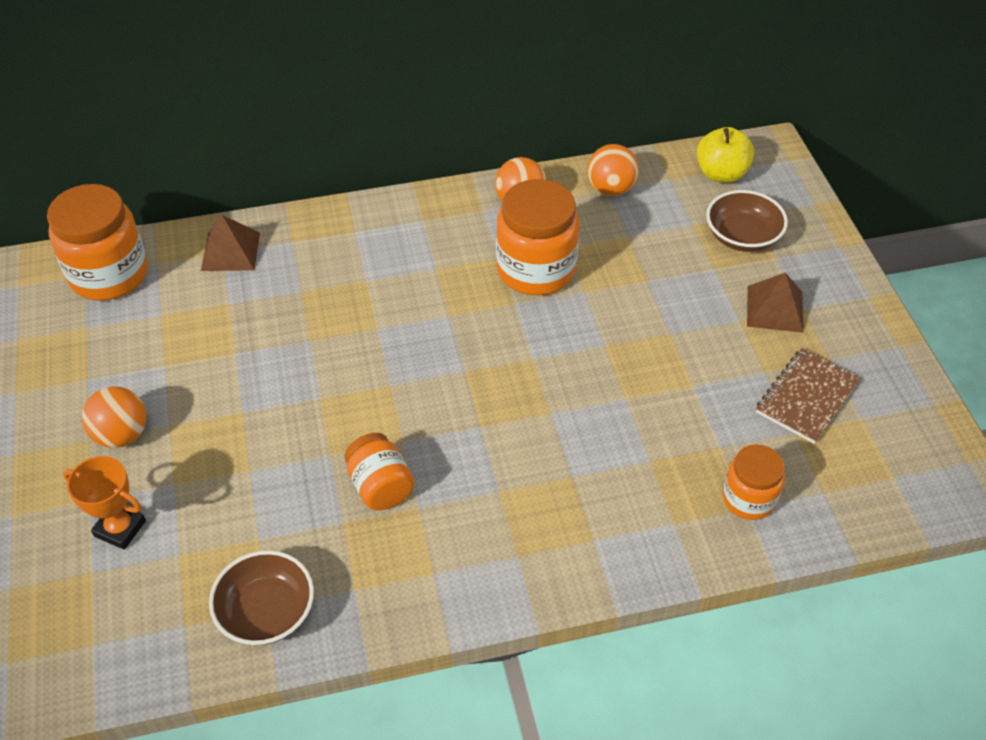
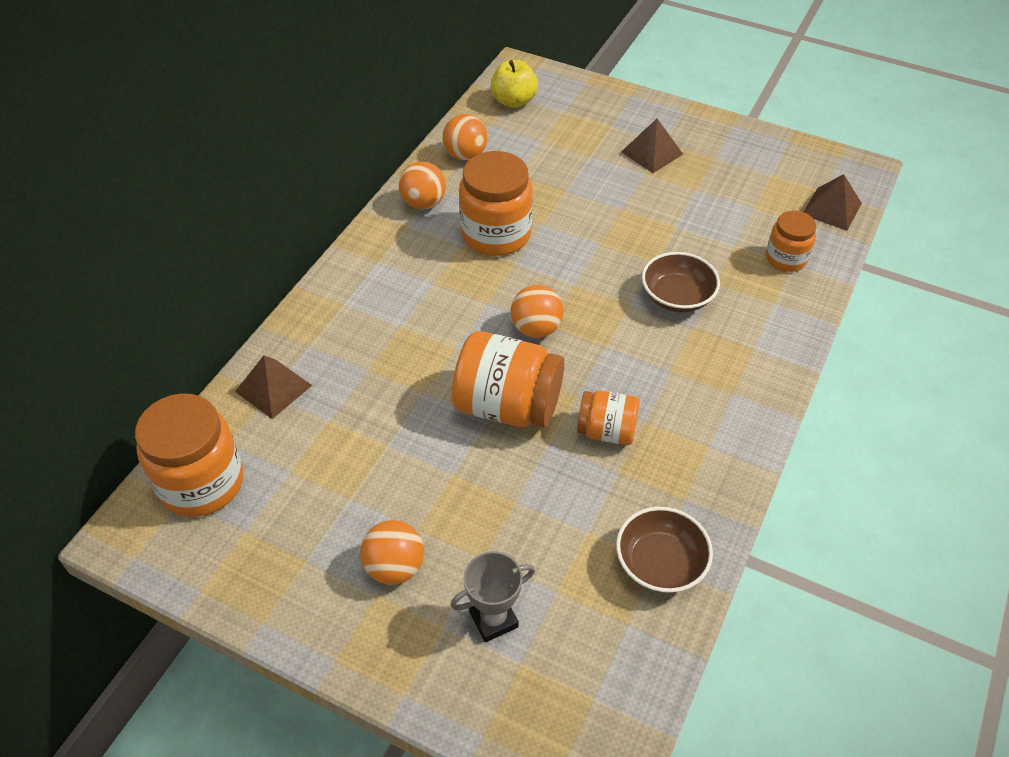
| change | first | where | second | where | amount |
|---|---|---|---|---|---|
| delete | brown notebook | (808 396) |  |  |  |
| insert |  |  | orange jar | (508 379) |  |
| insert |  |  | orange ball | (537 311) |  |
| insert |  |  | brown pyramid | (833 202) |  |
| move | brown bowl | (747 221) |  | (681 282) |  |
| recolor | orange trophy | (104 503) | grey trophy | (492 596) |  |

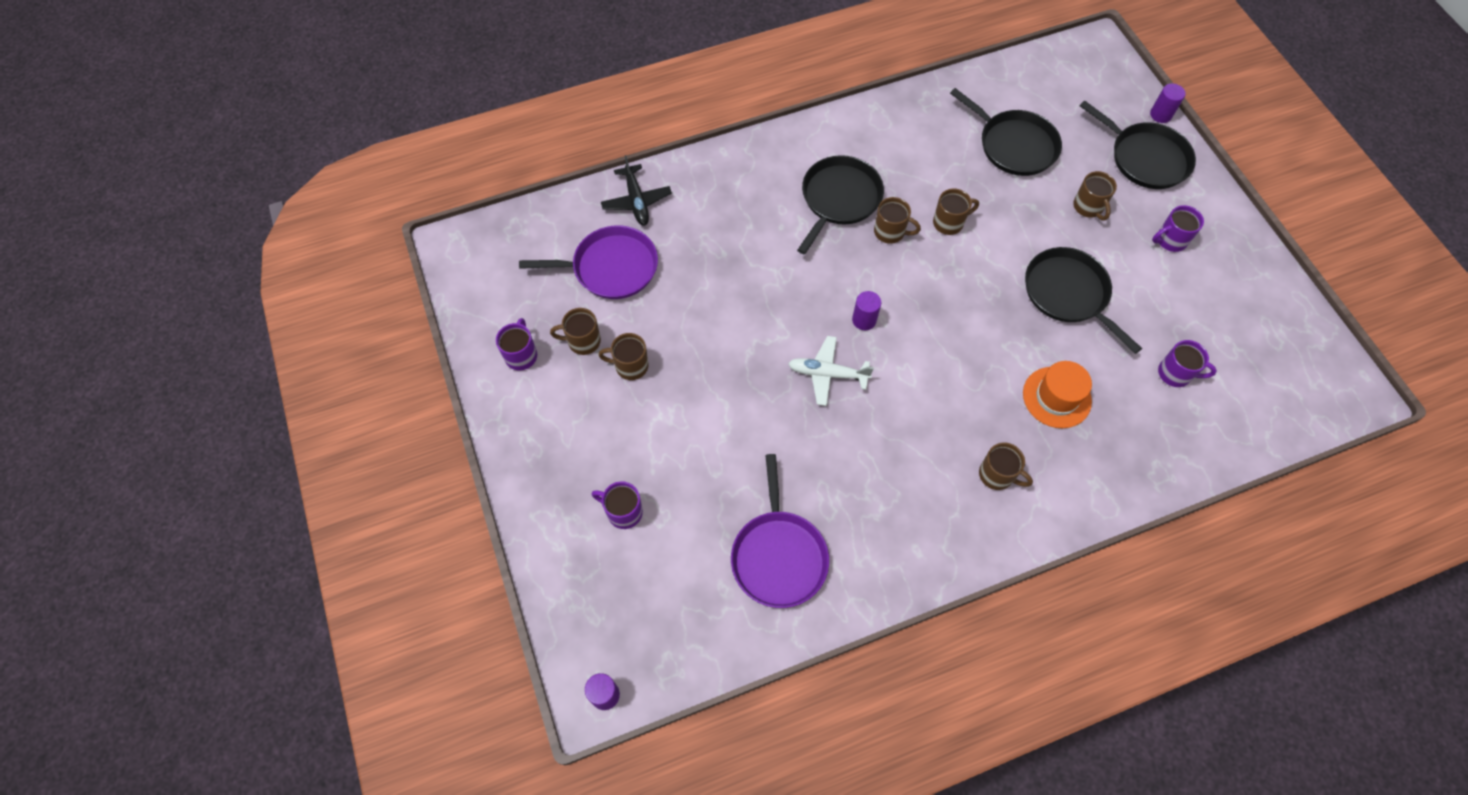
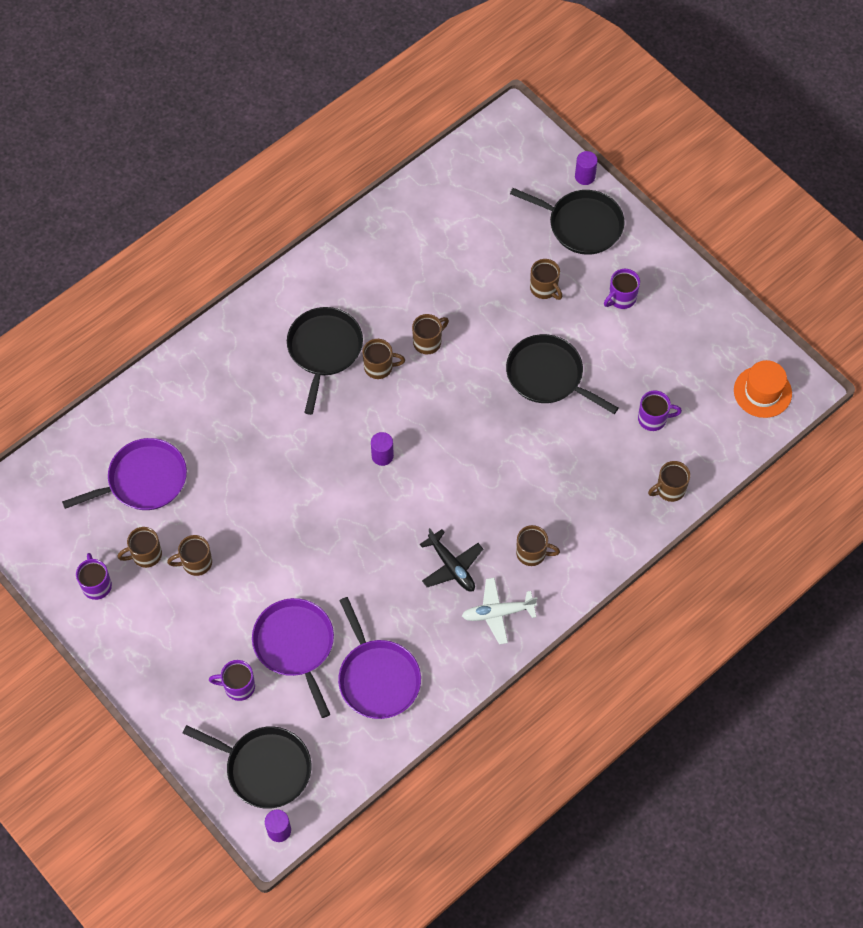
| change | first | where | second | where | amount |
|---|---|---|---|---|---|
| insert |  |  | purple pan | (293 658) |  |
| insert |  |  | brown mug | (669 481) |  |
| move | black plane | (636 190) |  | (451 559) |  |
| move | white plane | (831 371) |  | (499 611) |  |
| move | black pan | (1006 132) |  | (247 767) |  |
| move | orange hat | (1057 394) |  | (763 389) |  |

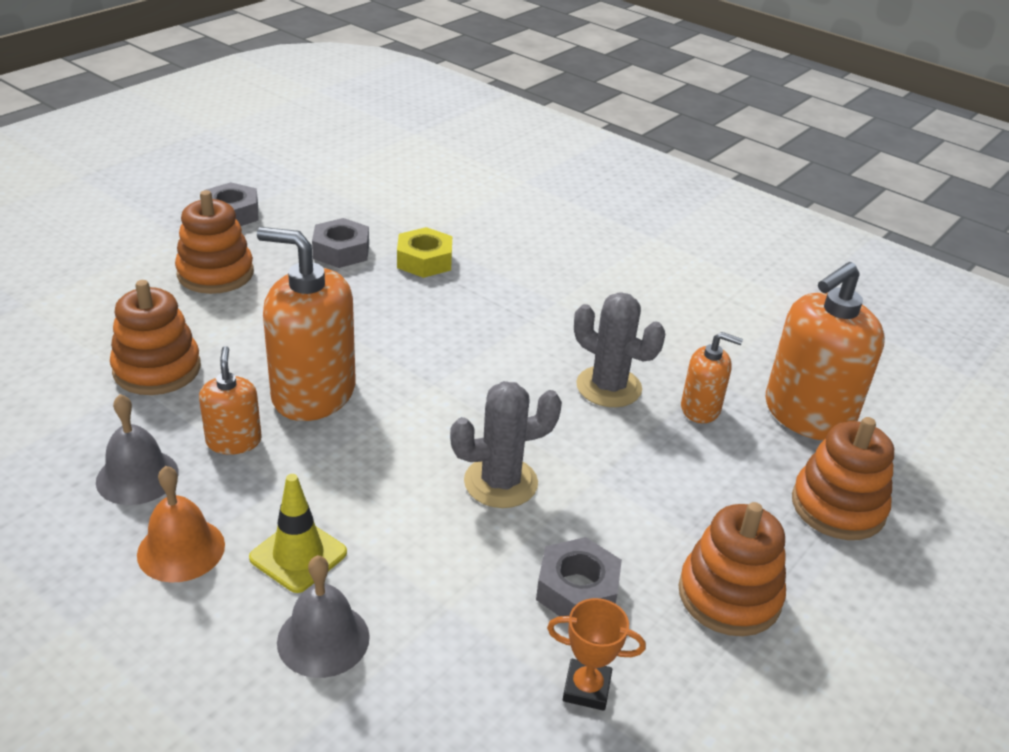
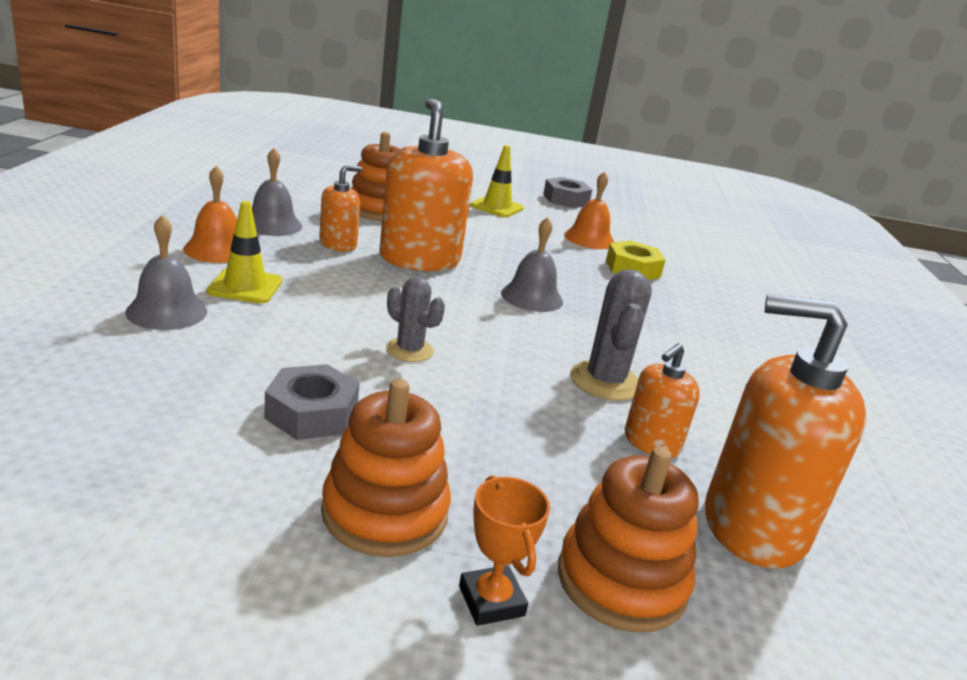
| change | first | where | second | where | amount |
|---|---|---|---|---|---|
| insert |  |  | grey bell | (532 264) |  |
| move | orange trophy | (596 654) |  | (504 550) |  |
| replace | orange stacking toy | (214 242) | yellow traffic cone | (497 181) |  |
| replace | grey nut | (340 243) | orange bell | (589 210) |  |
| rotate | orange soap dispenser | (712 377) |  | (662 400) | 60 degrees clockwise |
| resize | grey cactus | (506 444) |  | (415 319) | x0.66 |

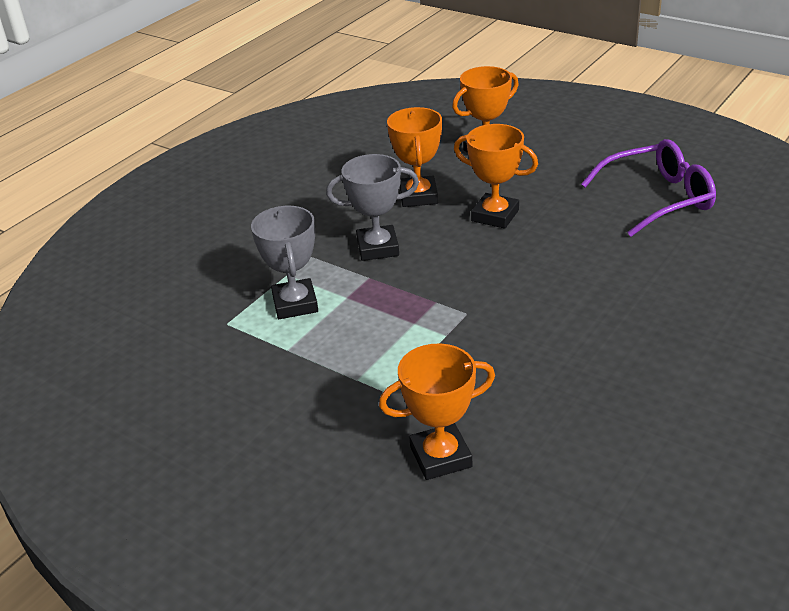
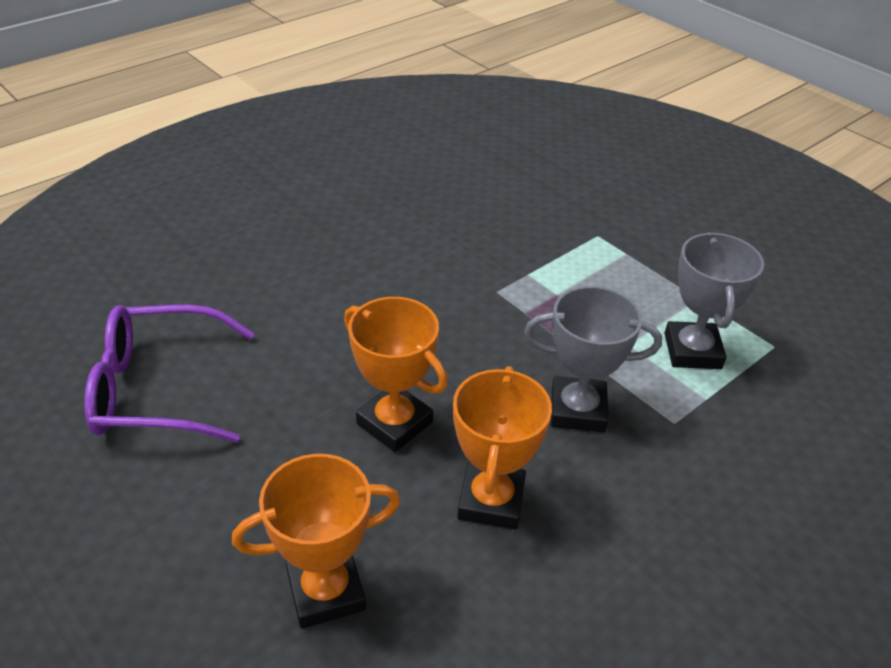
| change | first | where | second | where | amount |
|---|---|---|---|---|---|
| delete | orange trophy | (437 412) |  |  |  |

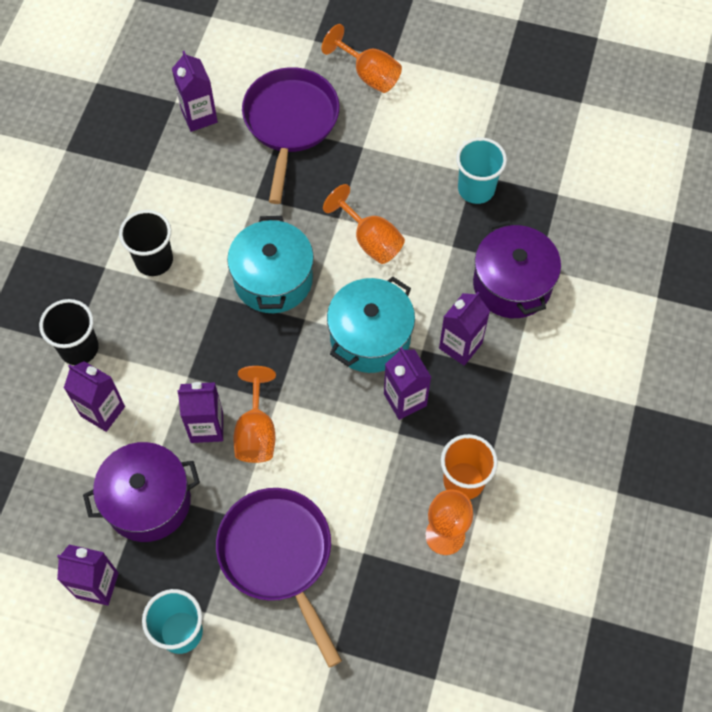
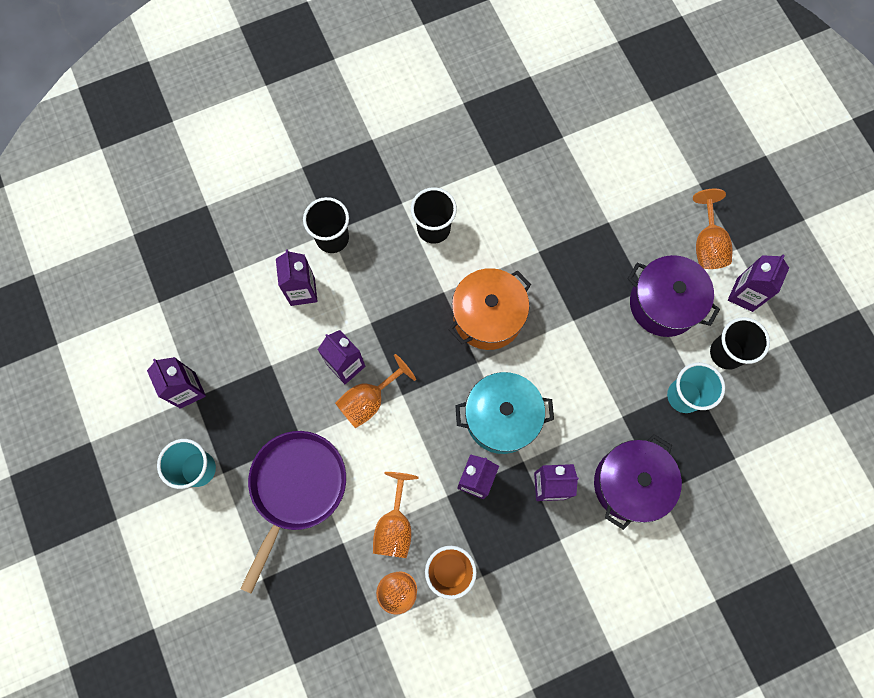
| change | first | where | second | where | amount |
|---|---|---|---|---|---|
| delete | purple pan | (290 135) |  |  |  |
| insert |  |  | black cup | (740 343) |  |
| move | purple pot | (141 492) |  | (673 296) |  |
| move | purple carton | (195 91) |  | (758 283) |  |
| move | orange goblet | (364 224) |  | (396 515) |  |
| recolor | turquoise pot | (270 264) | orange pot | (490 309) |  |

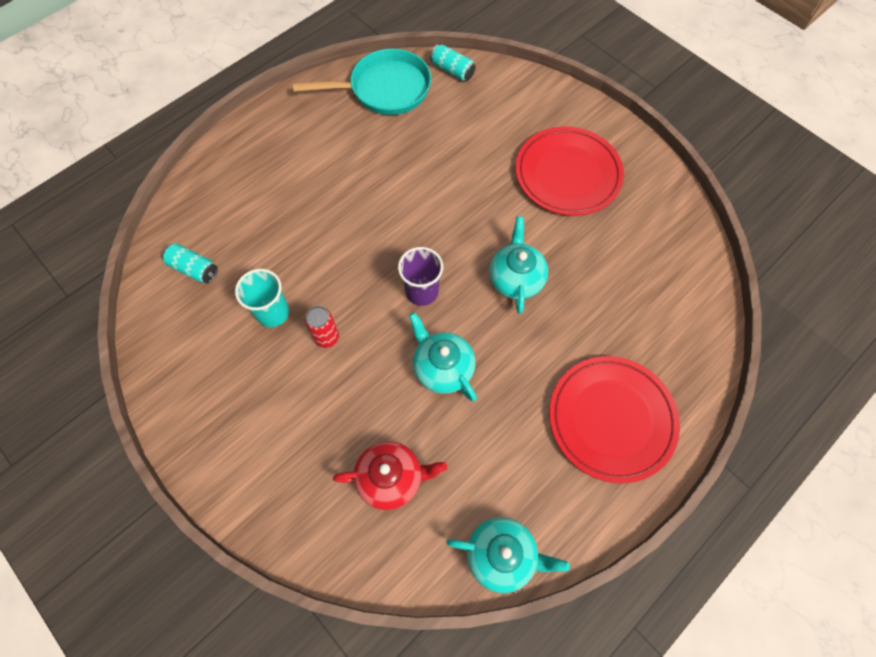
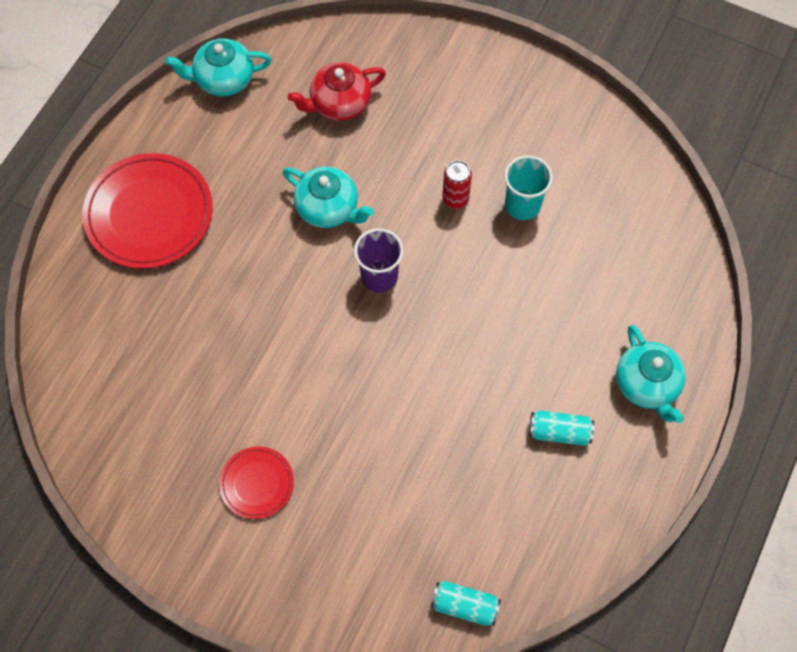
| change | first | where | second | where | amount |
|---|---|---|---|---|---|
| delete | turquoise pan | (362 82) |  |  |  |
| move | turquoise can | (190 263) |  | (562 428) |  |
| move | turquoise teapot | (518 265) |  | (651 374) |  |
| resize | red plate | (569 171) |  | (256 482) | x0.52 |

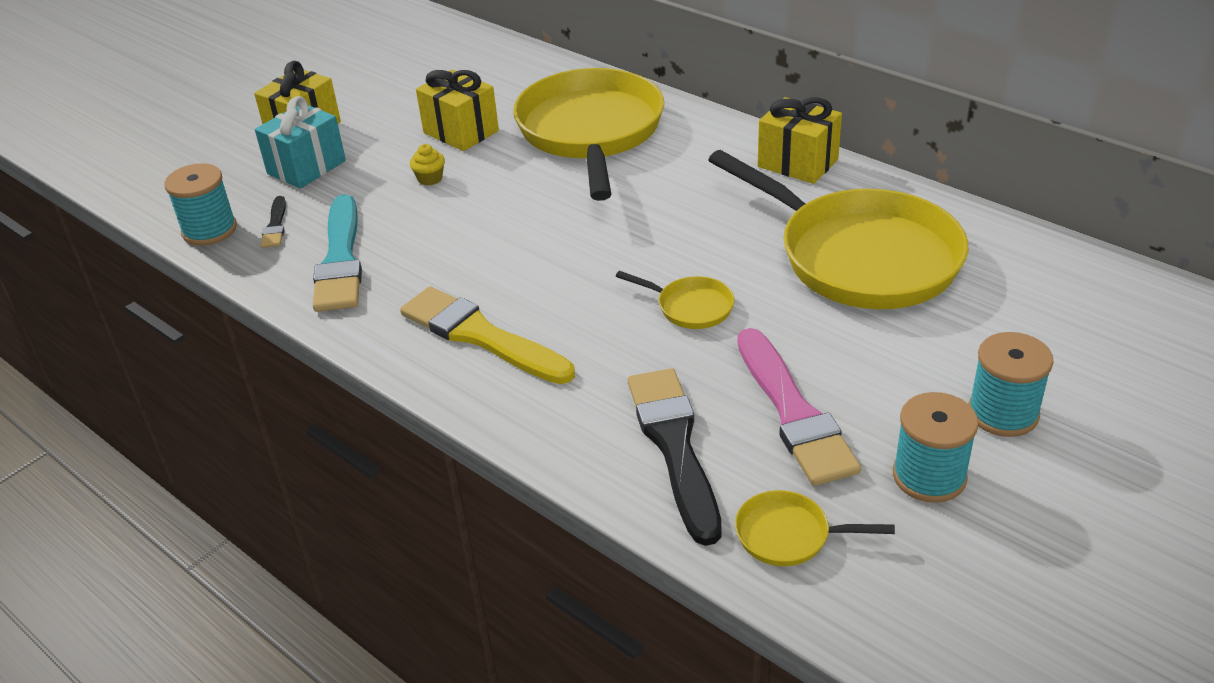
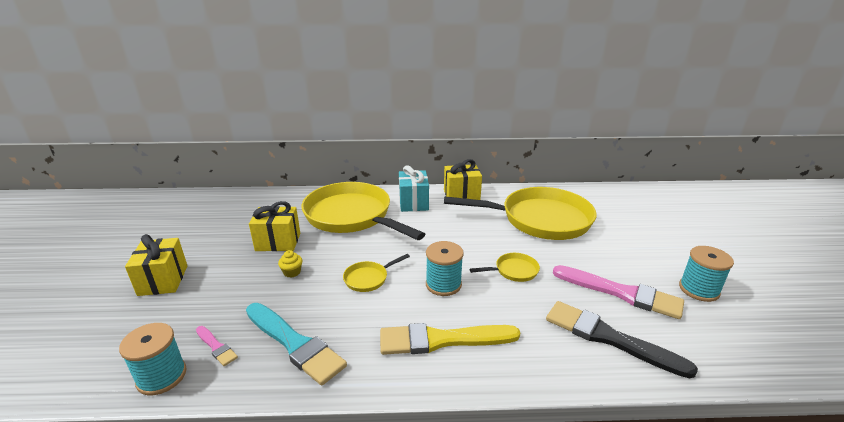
| change | first | where | second | where | amount |
|---|---|---|---|---|---|
| move | turquoise gift | (300 142) |  | (414 188) |  |
| move | yellow pan | (815 528) |  | (376 273) |  |
| move | turquoise spool | (1011 384) |  | (445 268) |  |
| recolor | black brush | (273 222) | pink brush | (217 346) |  |

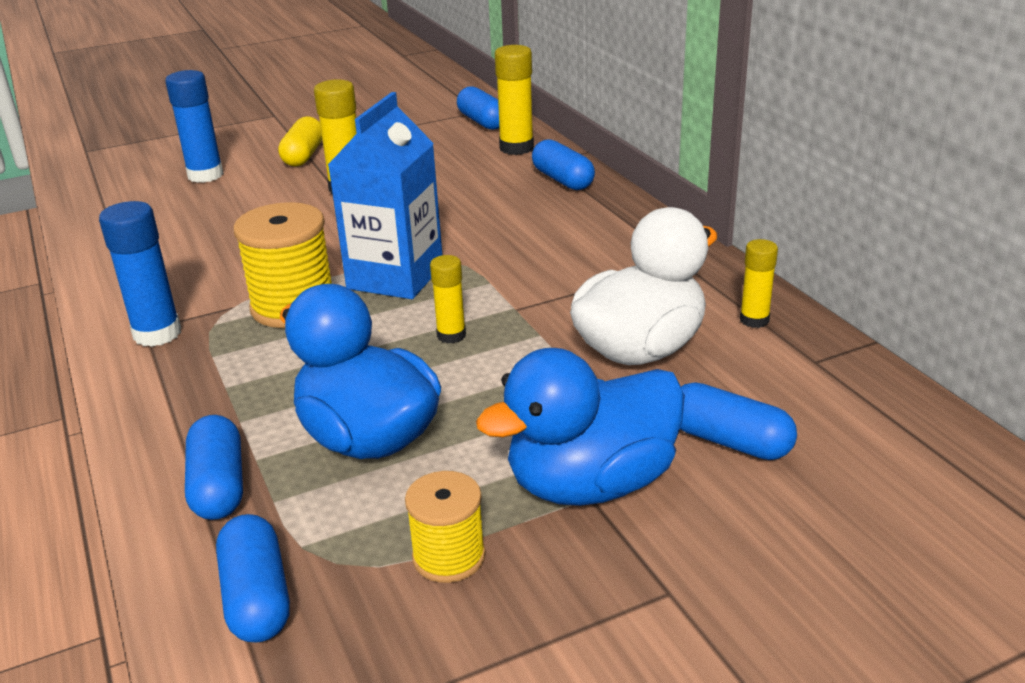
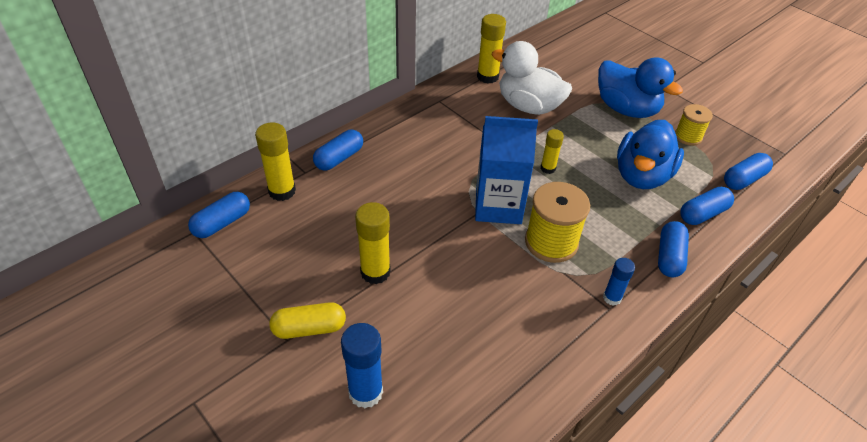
| change | first | where | second | where | amount |
|---|---|---|---|---|---|
| move | blue capsule | (738 421) |  | (673 249) |  |
| resize | blue glue stick | (140 274) |  | (619 282) | x0.61 |
| resize | yellow glue stick | (759 283) |  | (491 49) | x1.65 |

